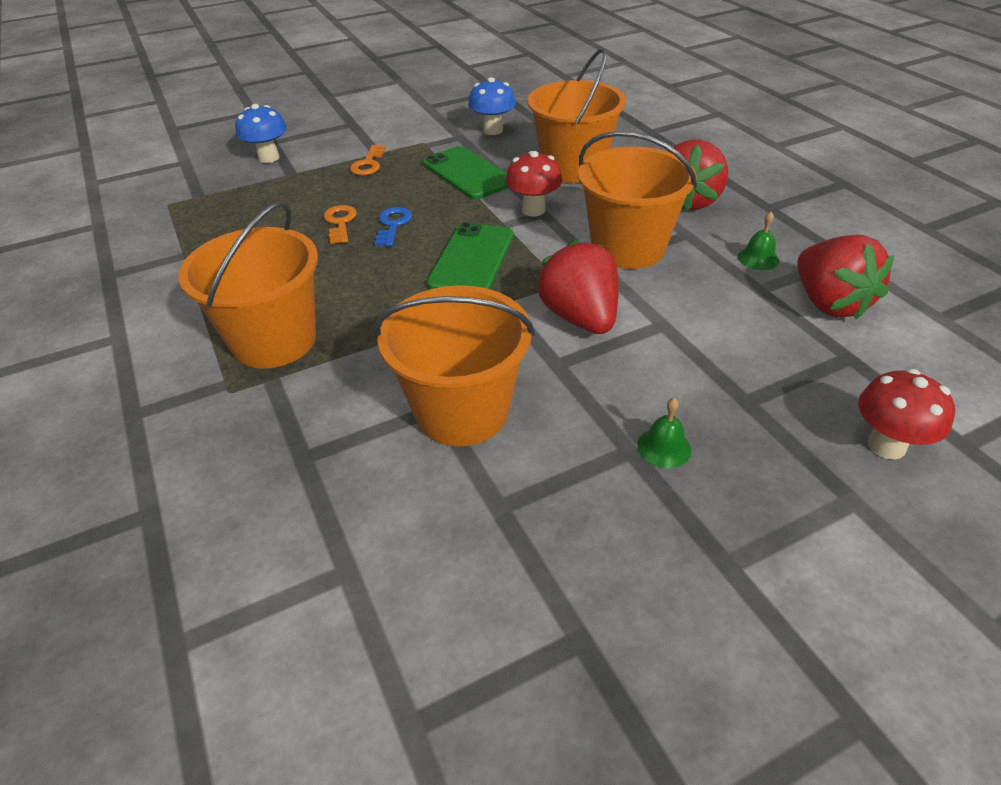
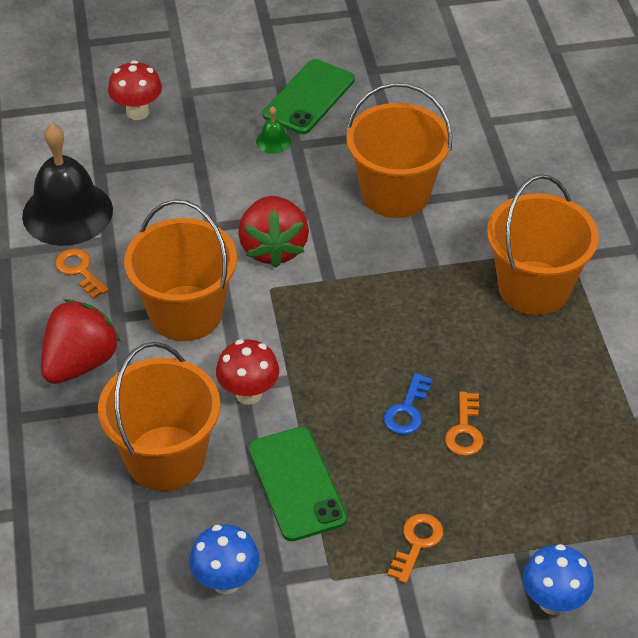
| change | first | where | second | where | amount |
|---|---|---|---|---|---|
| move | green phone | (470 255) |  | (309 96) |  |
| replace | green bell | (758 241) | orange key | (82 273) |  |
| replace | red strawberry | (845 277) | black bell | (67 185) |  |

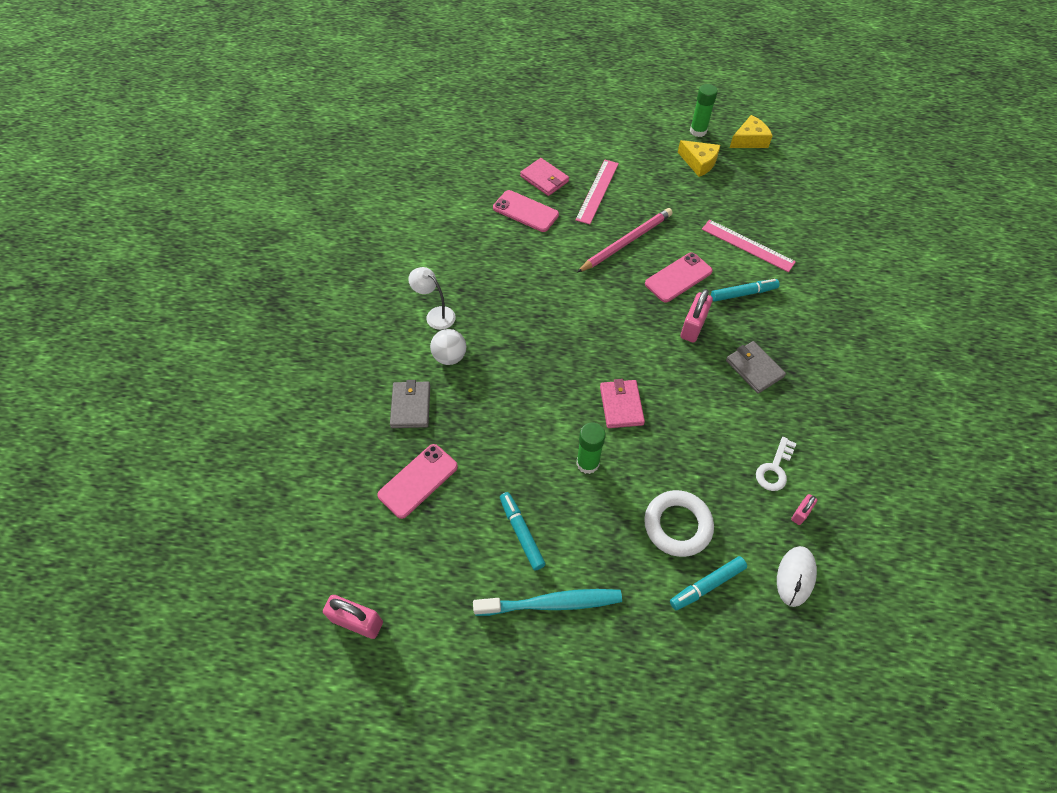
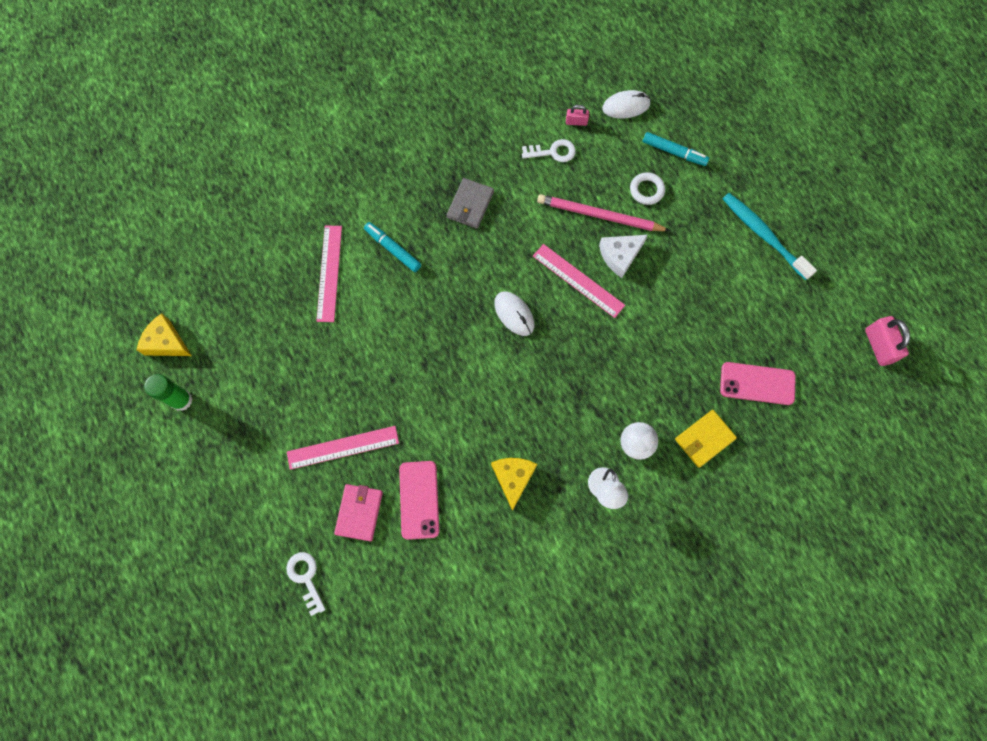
| change | first | where | second | where | amount |
|---|---|---|---|---|---|
| delete | turquoise marker | (523 531) |  |  |  |
| delete | green glue stick | (591 448) |  |  |  |
| delete | pink phone | (679 278) |  |  |  |
| delete | pink padlock | (696 316) |  |  |  |
| insert |  |  | white key | (306 584) |  |
| insert |  |  | white mouse | (514 313) |  |
| insert |  |  | white cheese | (623 256) |  |
| move | pink pencil | (625 240) |  | (603 212) |  |
| move | yellow cheese | (699 158) |  | (514 484) |  |
| replace | pink wallet | (622 403) | pink ruler | (579 281) |  |
| recolor | grey wallet | (410 404) | yellow wallet | (706 439) |  |
| resize | white ring | (679 523) |  | (647 188) | x0.62 |

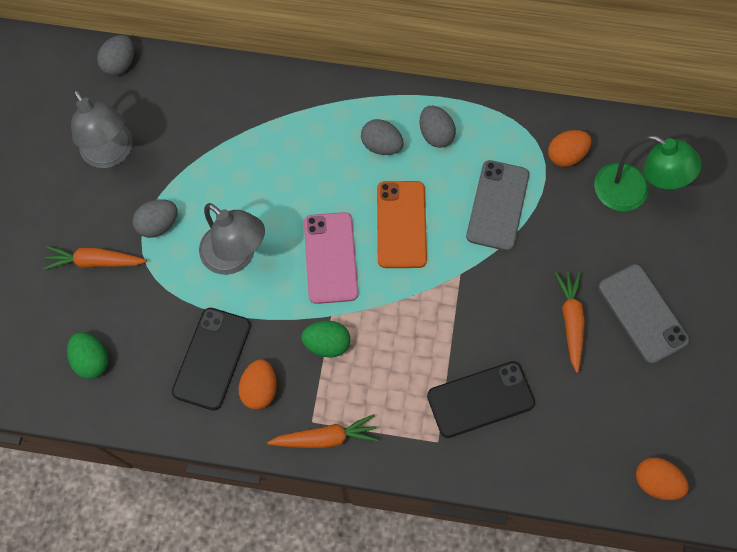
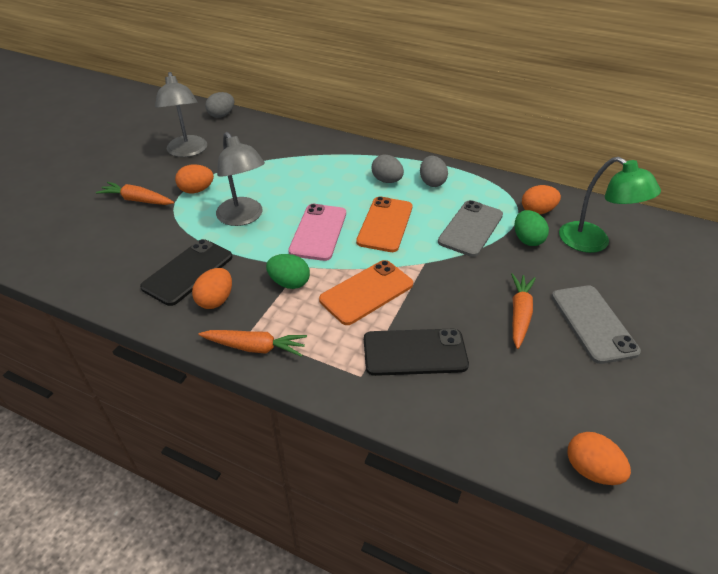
| change | first | where | second | where | amount |
|---|---|---|---|---|---|
| insert |  |  | orange phone | (366 292) |  |
| move | green egg | (87 355) |  | (532 228) |  |
| recolor | grey egg | (154 218) | orange egg | (194 178) |  |

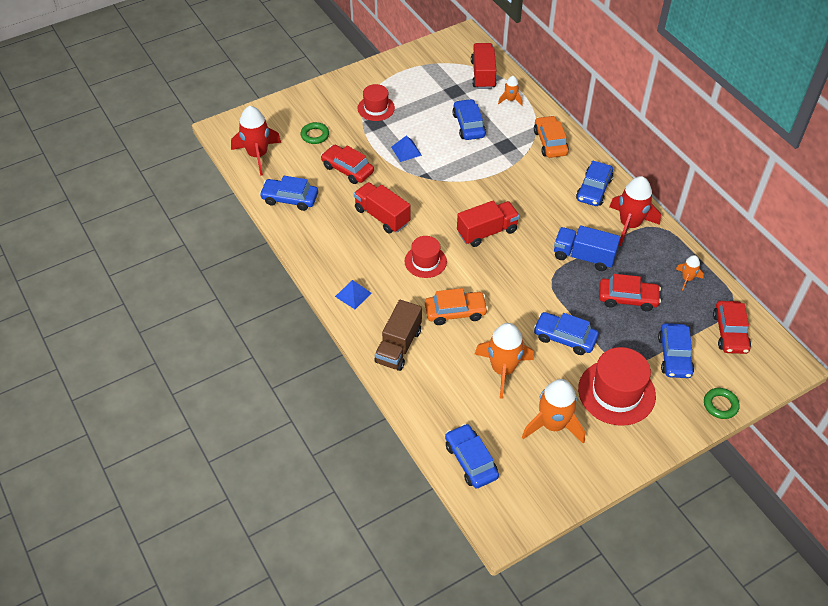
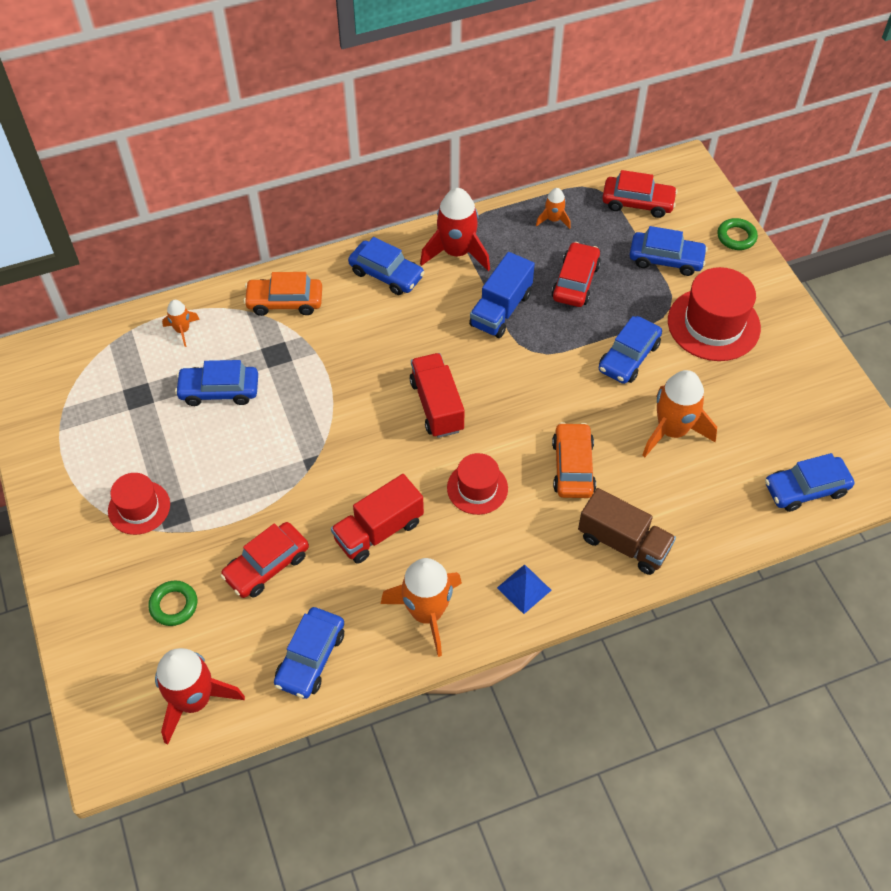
| change | first | where | second | where | amount |
|---|---|---|---|---|---|
| delete | blue pyramid | (406 148) |  |  |  |
| delete | red truck | (484 66) |  |  |  |
| move | orange rocket | (553 411) |  | (421 607) |  |

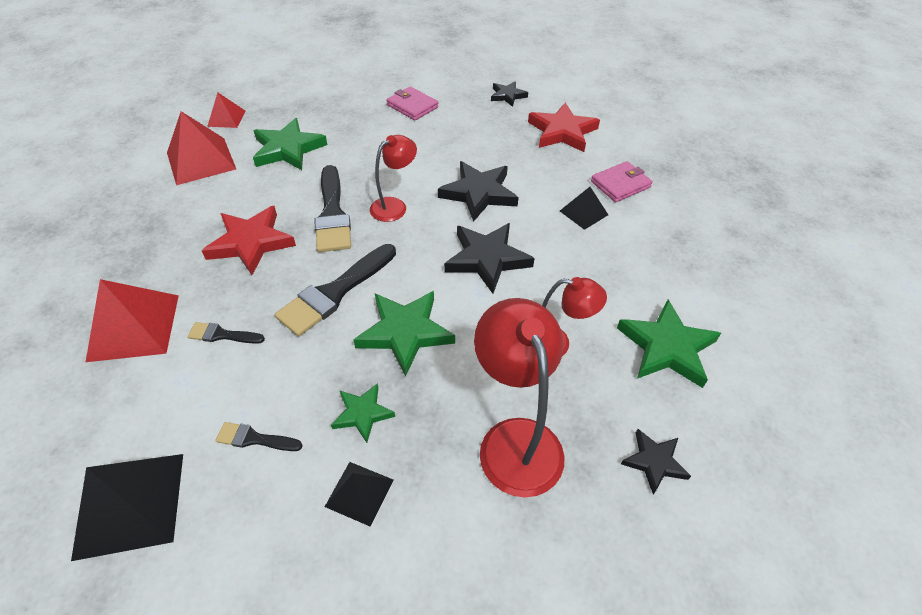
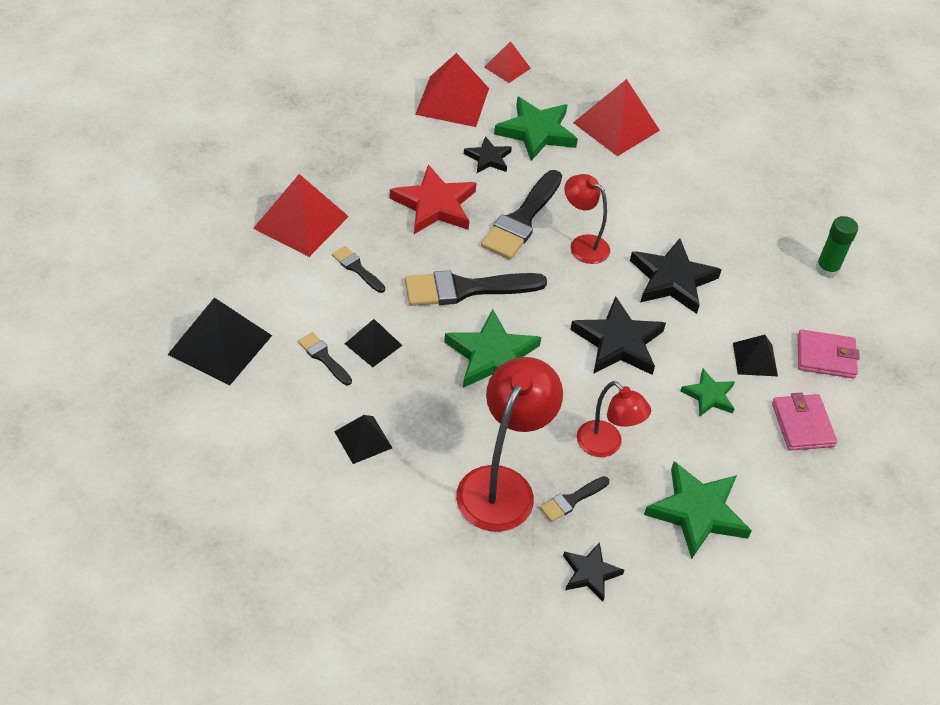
| change | first | where | second | where | amount |
|---|---|---|---|---|---|
| insert |  |  | black pyramid | (374 343) |  |
| insert |  |  | black brush | (574 499) |  |
| insert |  |  | red pyramid | (616 117) |  |
| move | green star | (363 413) |  | (707 393) |  |
| move | pink wallet | (412 103) |  | (804 421) |  |
| move | black star | (509 94) |  | (488 154) |  |
| replace | red star | (564 127) | green glue stick | (837 247) |  |
| rotate | red lamp | (393 178) |  | (587 219) | 135 degrees counterclockwise |

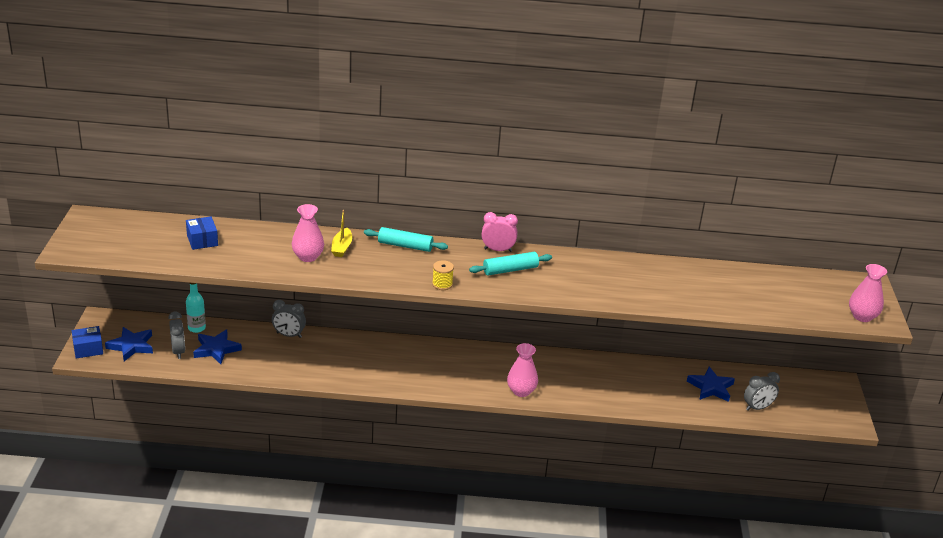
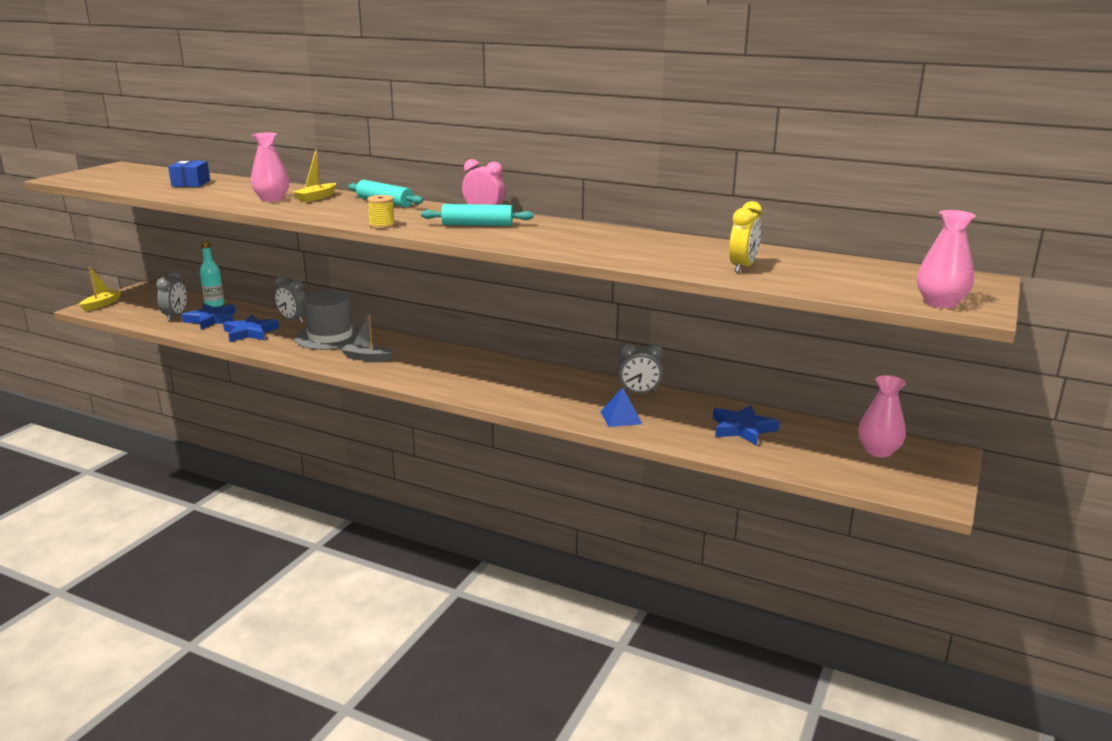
| change | first | where | second | where | amount |
|---|---|---|---|---|---|
| insert |  |  | grey hat | (328 320) |  |
| insert |  |  | grey boat | (367 337) |  |
| insert |  |  | blue pyramid | (621 407) |  |
| insert |  |  | yellow clock | (745 237) |  |
| move | blue star | (129 344) |  | (251 328) |  |
| move | pink vase | (522 370) |  | (882 416) |  |
| move | grey clock | (762 391) |  | (640 368) |  |
| replace | blue box | (87 342) | yellow boat | (100 289) |  |

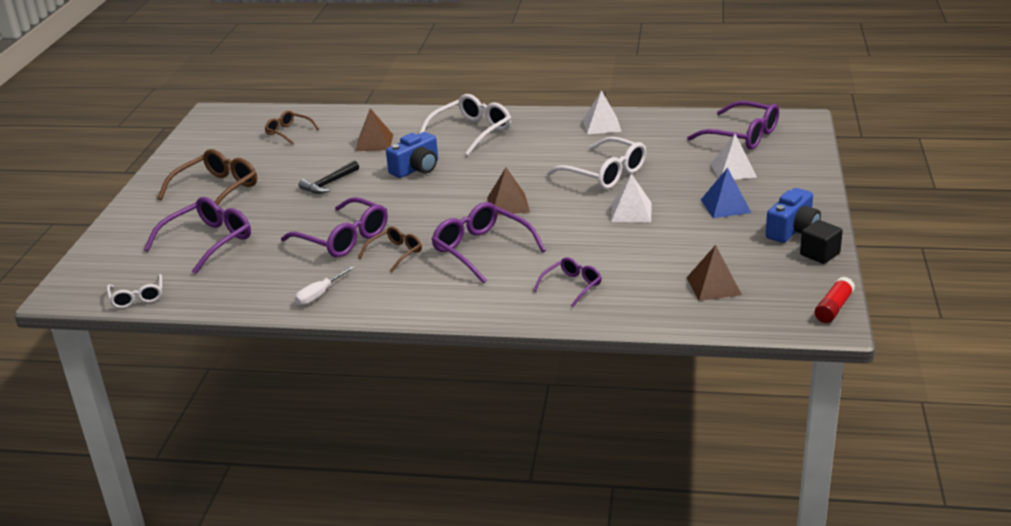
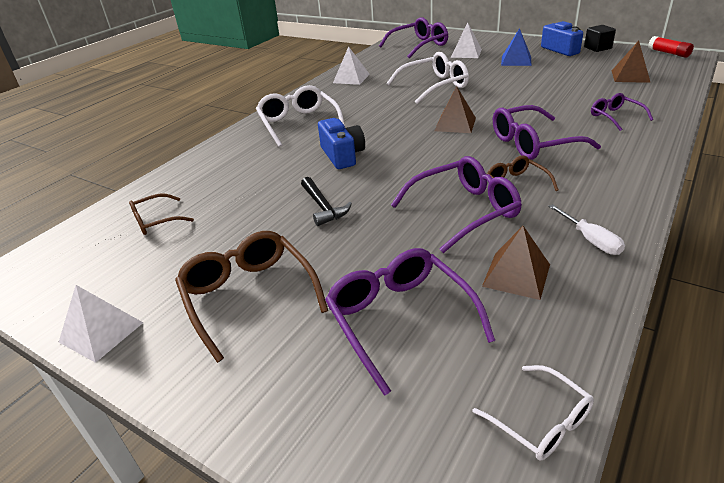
| change | first | where | second | where | amount |
|---|---|---|---|---|---|
| move | brown pyramid | (374 129) |  | (516 263) |  |
| move | white pyramid | (631 198) |  | (101 324) |  |
| rotate | white glasses | (134 291) |  | (533 413) | 45 degrees clockwise |

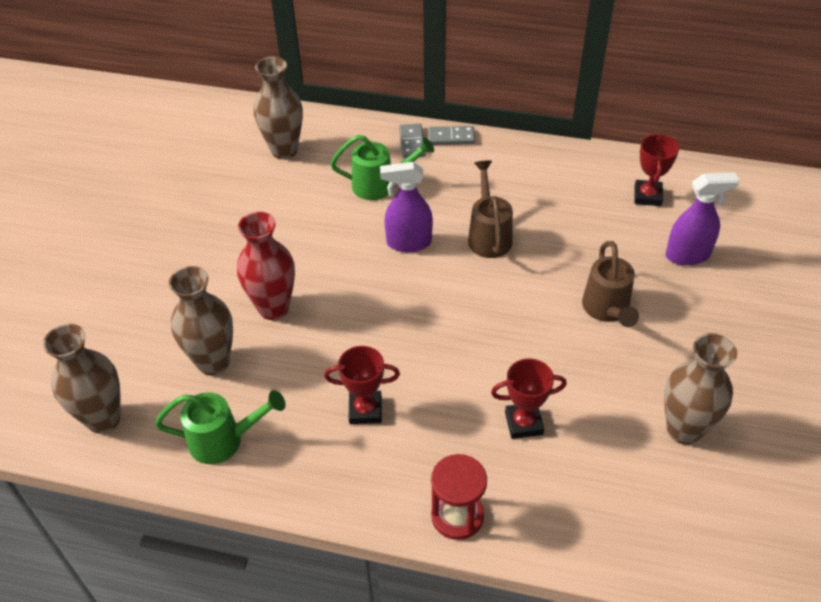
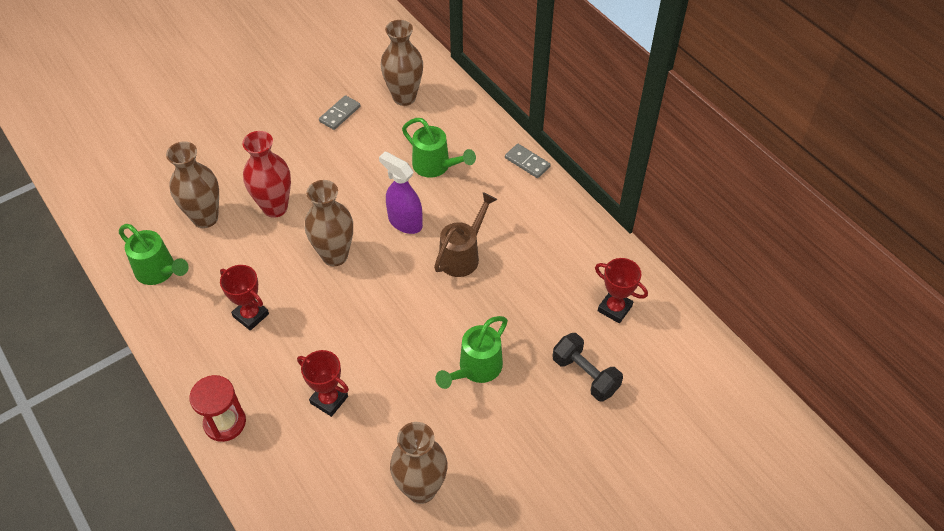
| change | first | where | second | where | amount |
|---|---|---|---|---|---|
| move | brown vase | (82 378) |  | (329 223) |  |
| move | grey domino | (412 141) |  | (339 112) |  |
| replace | purple spray bottle | (702 219) | black dumbbell | (587 367) |  |
| recolor | brown watering can | (610 284) | green watering can | (471 352) |  |
| rotate | red trophy | (656 169) |  | (621 290) | 75 degrees clockwise |

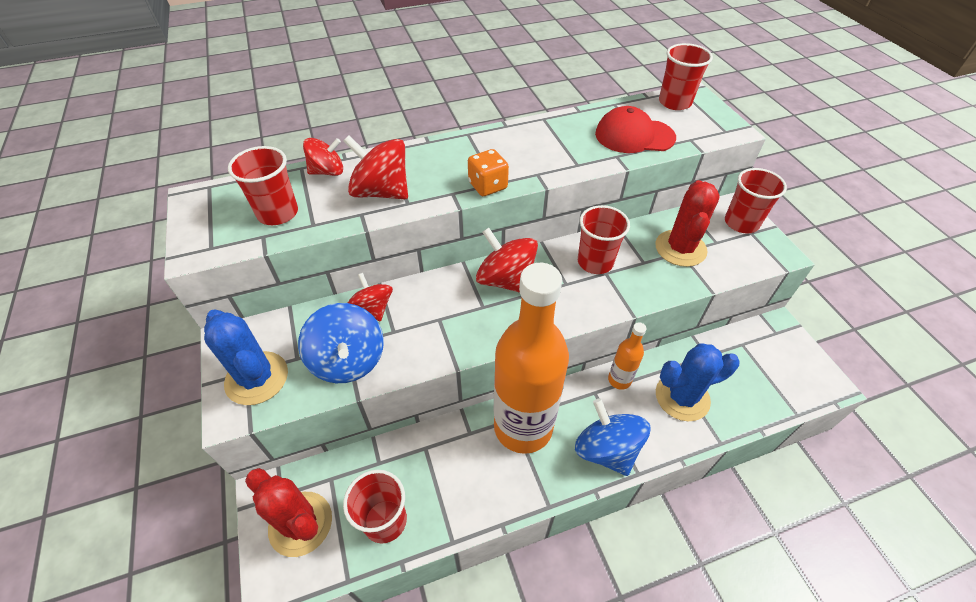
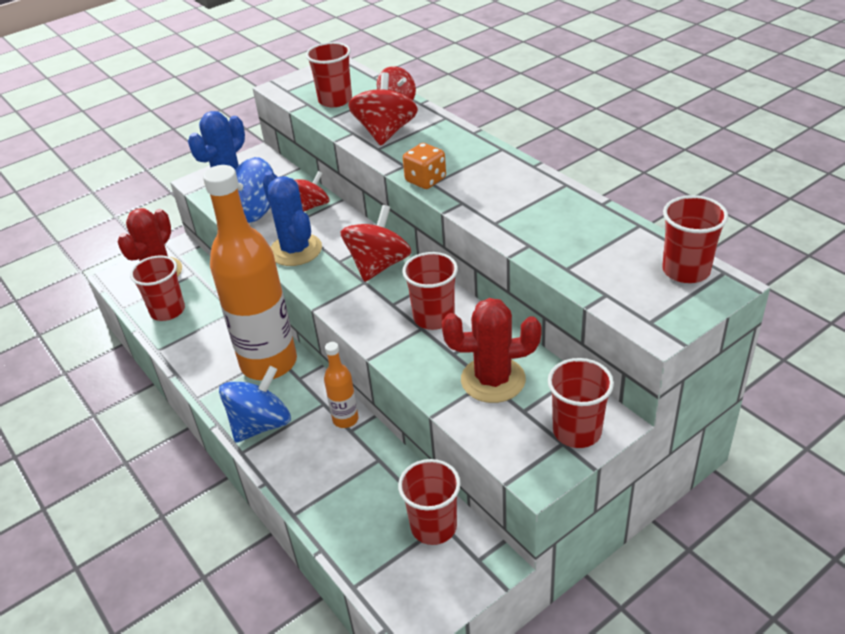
| change | first | where | second | where | amount |
|---|---|---|---|---|---|
| delete | red cap | (635 129) |  |  |  |
| insert |  |  | red cup | (429 502) |  |
| move | blue cactus | (698 382) |  | (292 218) |  |

